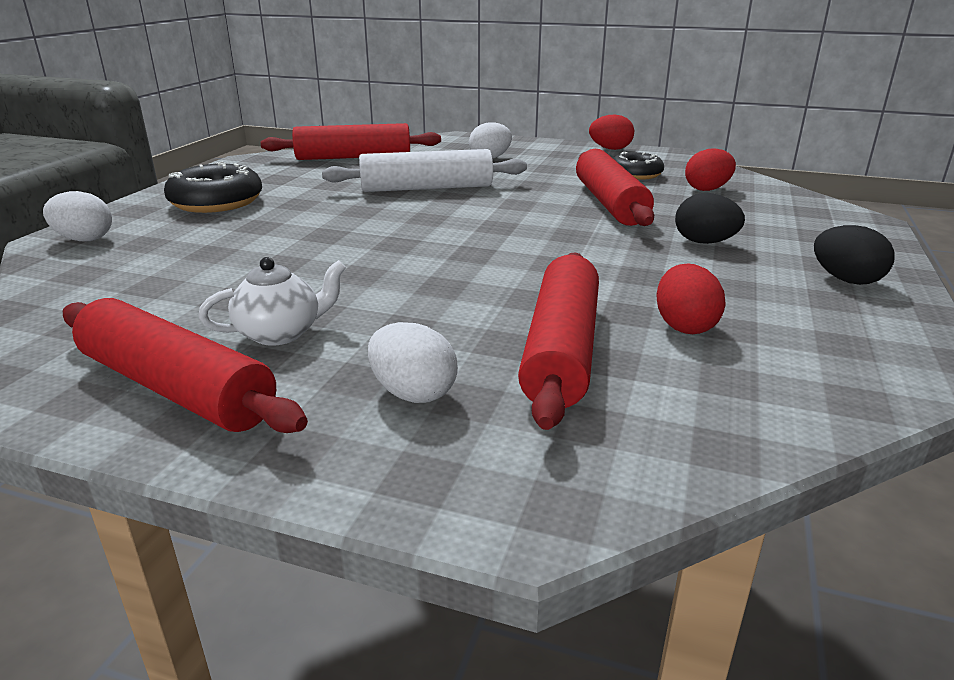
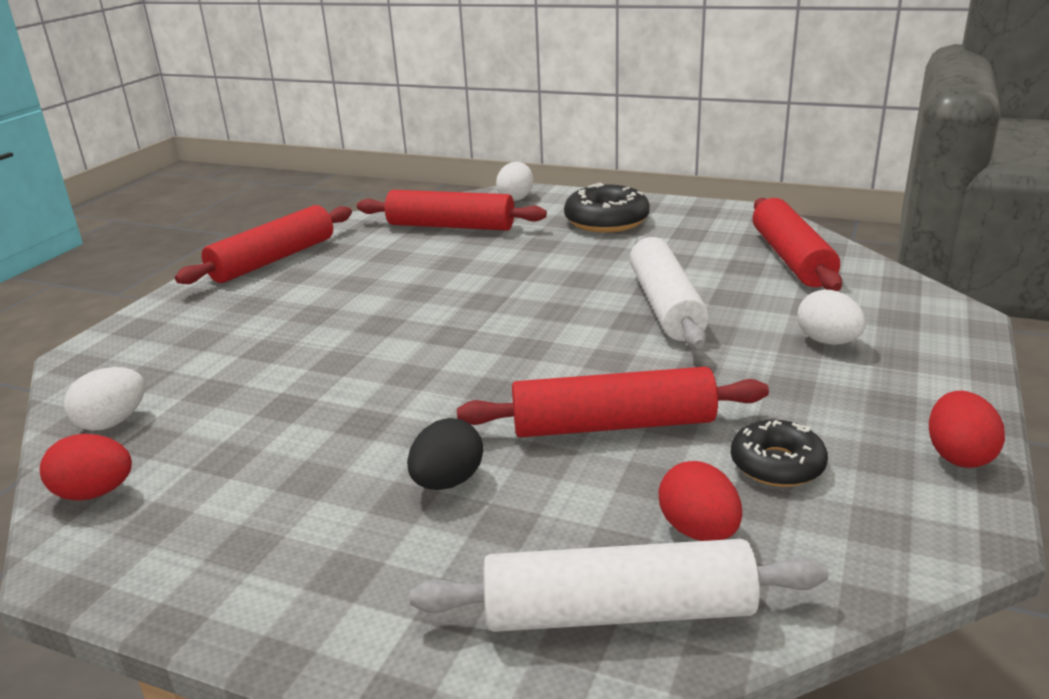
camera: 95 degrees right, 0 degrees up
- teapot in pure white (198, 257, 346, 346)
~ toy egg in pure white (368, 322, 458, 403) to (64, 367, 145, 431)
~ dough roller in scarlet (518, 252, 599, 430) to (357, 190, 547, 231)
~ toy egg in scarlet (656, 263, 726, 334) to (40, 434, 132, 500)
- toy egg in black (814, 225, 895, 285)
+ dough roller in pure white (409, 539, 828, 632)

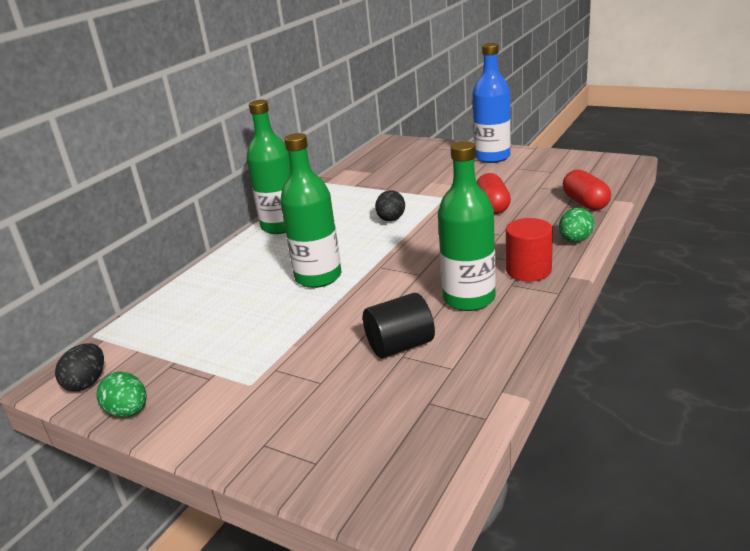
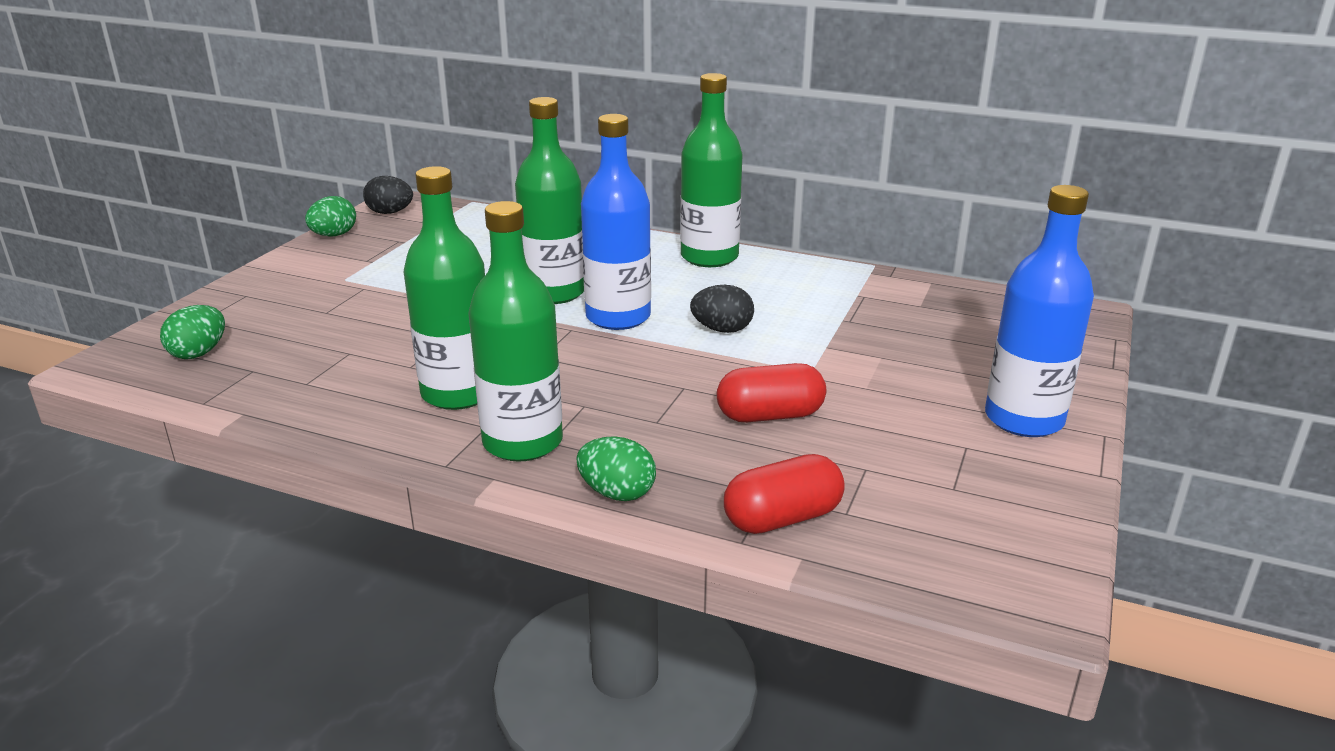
camera: 80 degrees right, 0 degrees up
- cylinder shape in black (363, 293, 435, 358)
~ cylinder shape in scarlet (506, 218, 553, 282) to drink bottle in emerald (468, 201, 563, 462)
+ toy egg in emerald (160, 305, 225, 359)
+ drink bottle in blue (581, 114, 651, 330)

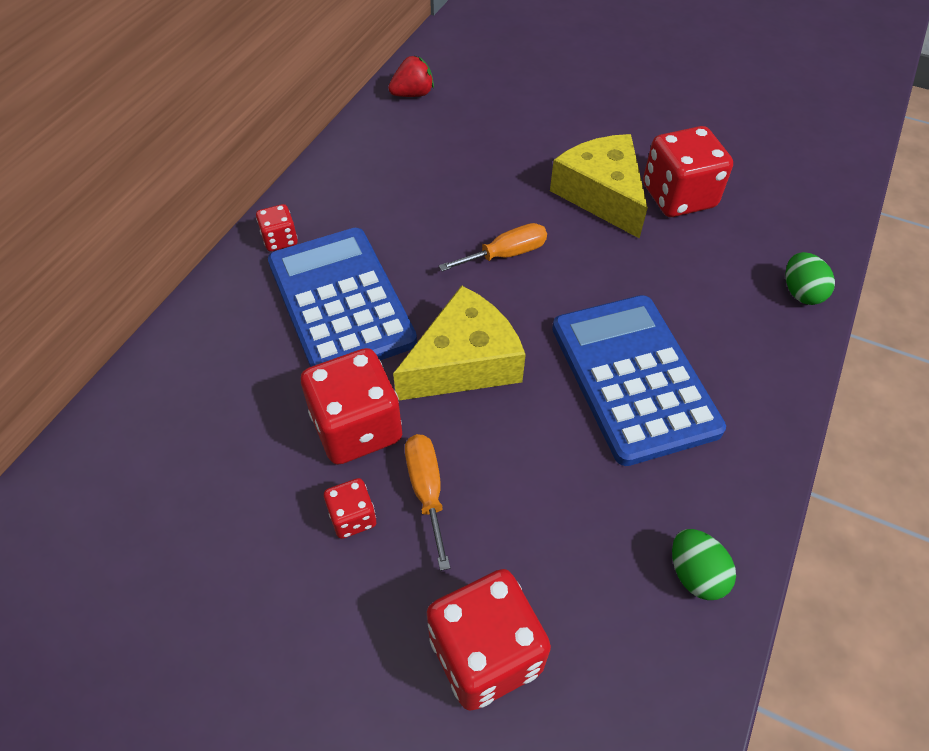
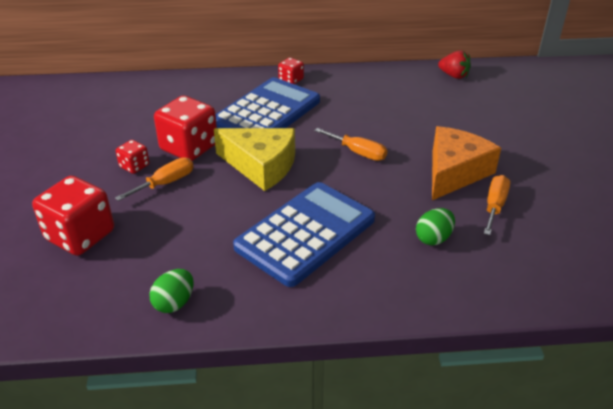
camera: 60 degrees right, 15 degrees down
~ piece of cheese in golden (550, 134, 648, 239) to piece of cheese in orange-coloured (432, 126, 501, 200)
~ dice in scarlet (643, 126, 733, 217) to flat screwdriver in orange-coloured (484, 175, 510, 235)
~ toy egg in emerald (785, 252, 835, 305) to (416, 208, 455, 245)

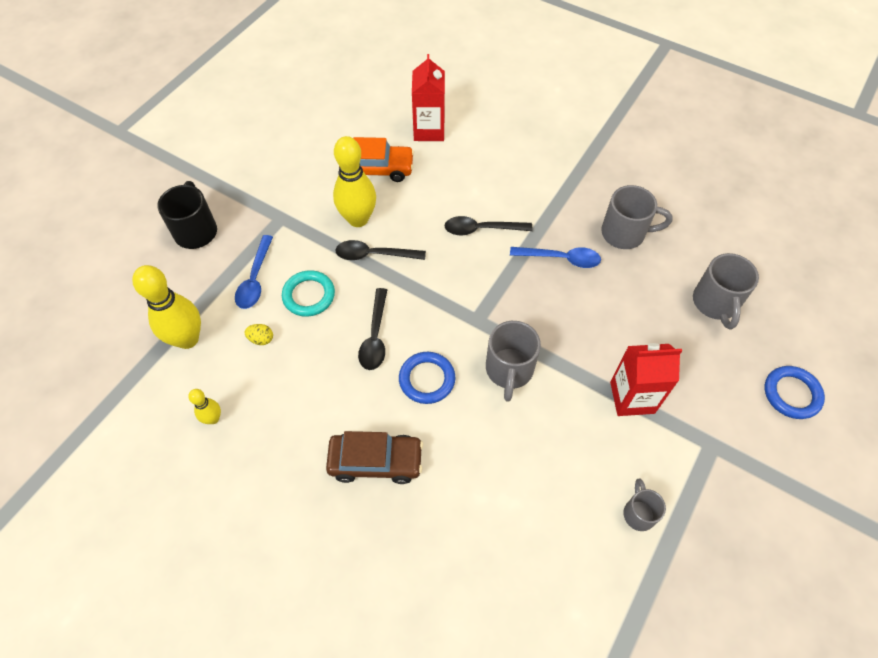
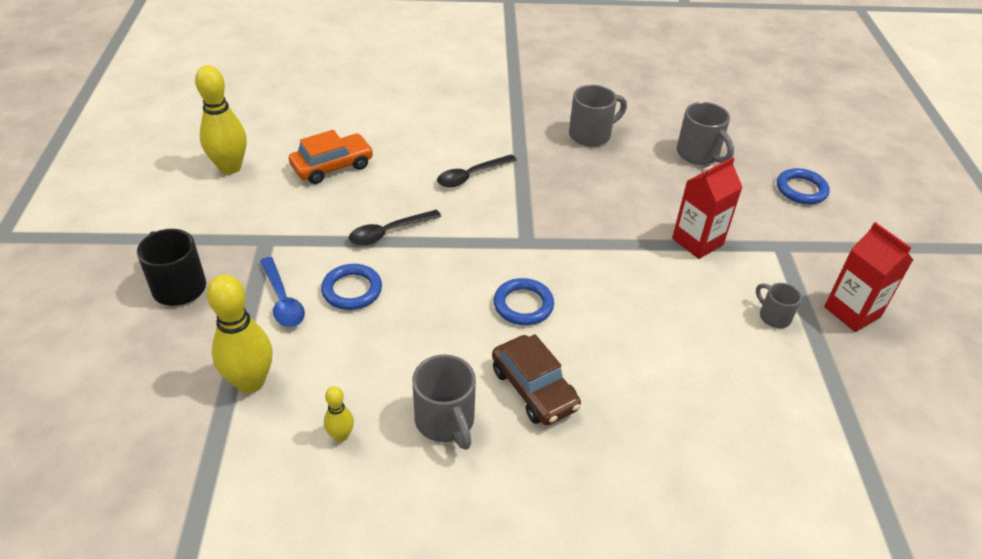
camera: 35 degrees left, 15 degrees down
- toy egg in golden (244, 324, 273, 345)
~ torus in turquoise (282, 270, 335, 317) to torus in blue (321, 264, 382, 310)
~ toy car in brown (326, 431, 423, 484) = (492, 334, 581, 425) 90 degrees clockwise
~ skittle in golden (333, 136, 376, 227) to (195, 65, 246, 174)
- tablespoon in black (358, 288, 387, 370)
~ carton in scarlet (412, 54, 445, 141) to (824, 222, 913, 332)
~ tea mug in ash-grey (486, 321, 541, 402) to (412, 354, 476, 450)
- tablespoon in blue (510, 247, 601, 268)

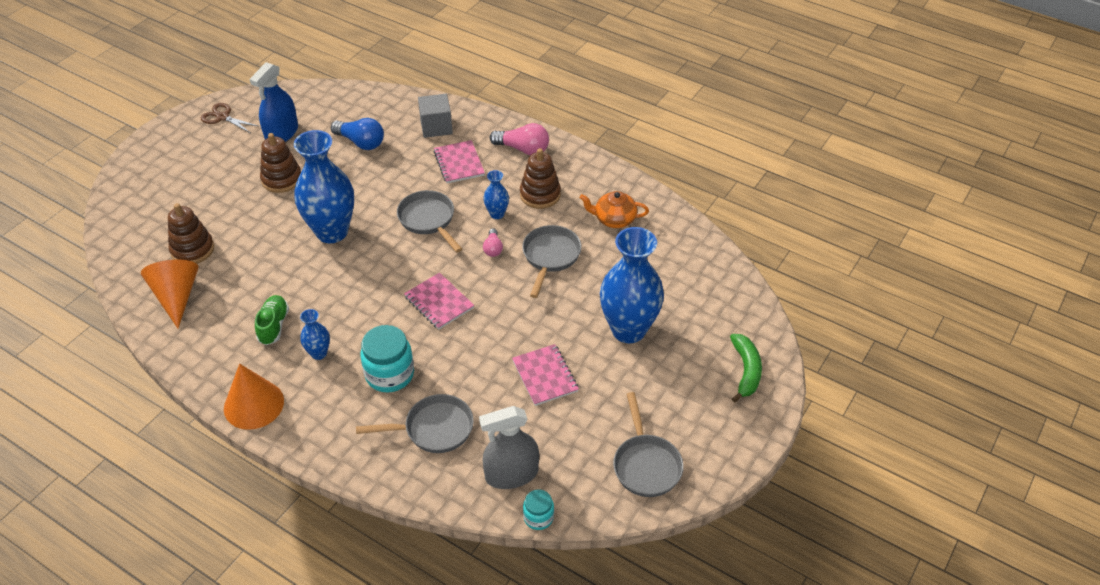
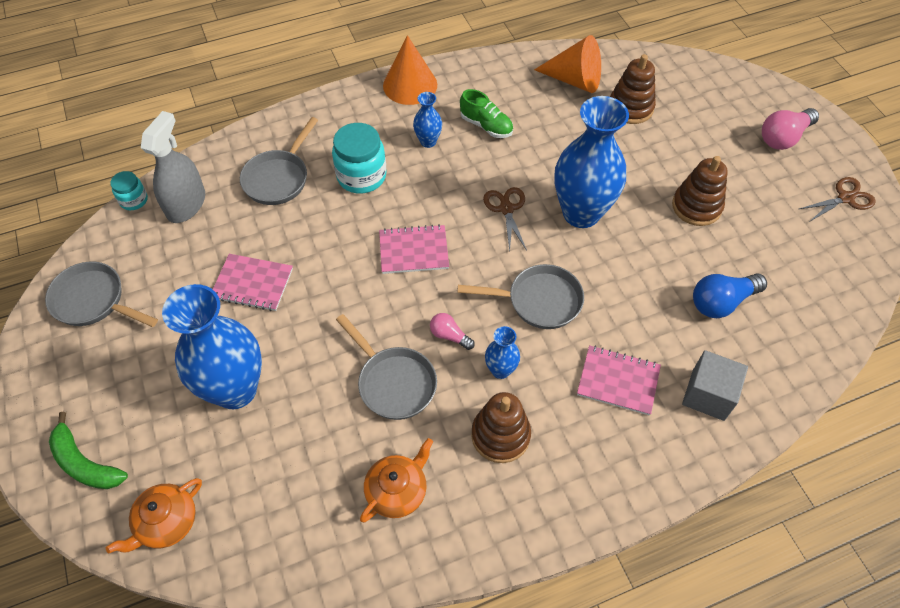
camera: 125 degrees right, 10 degrees up
- spray bottle in blue (250, 62, 298, 142)
~ bulb in rosy (490, 123, 549, 155) to (762, 108, 819, 150)
+ teapot in orange-coloured (106, 478, 202, 553)
+ shears in brown (483, 187, 527, 252)

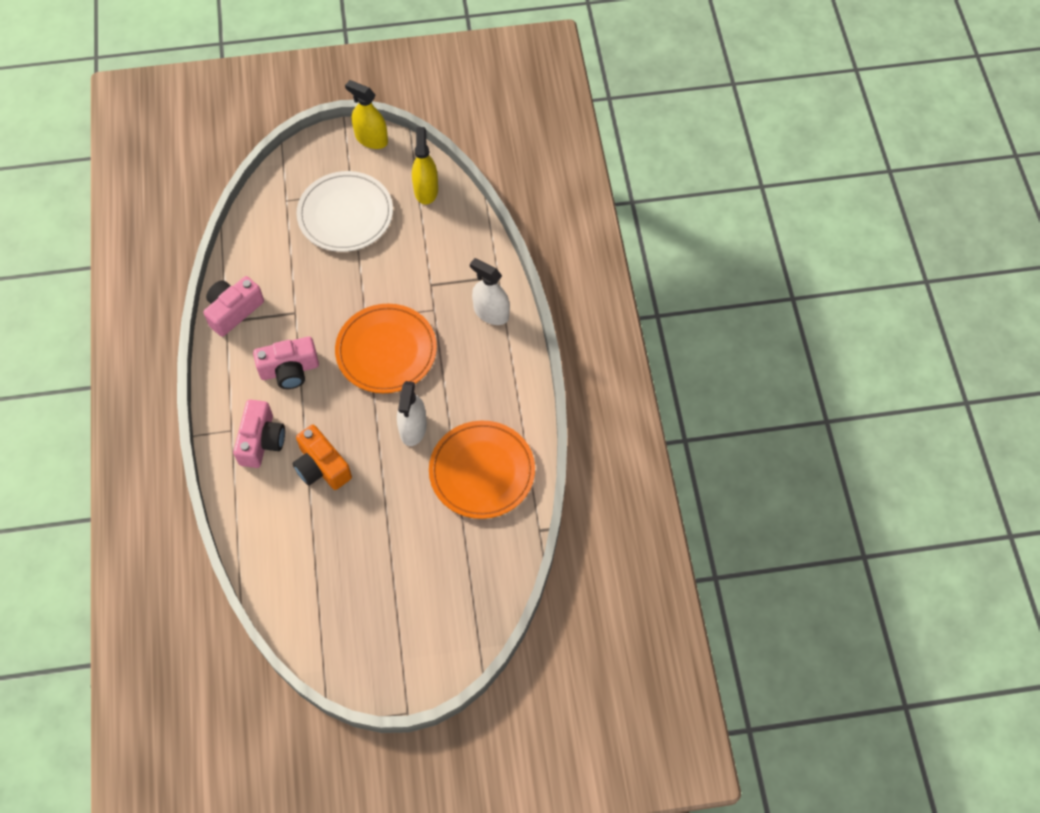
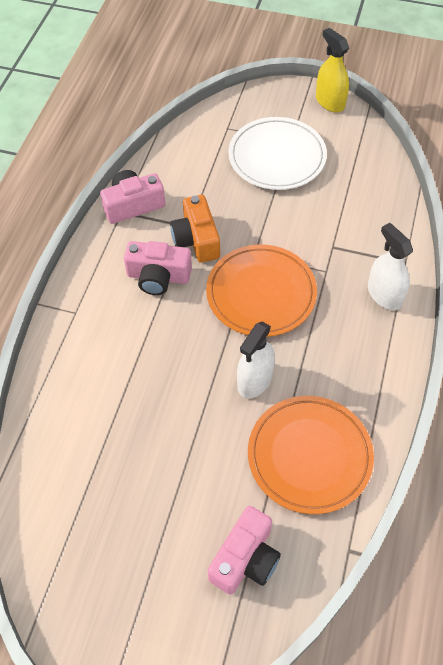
camera: 25 degrees right, 5 degrees down
~ camera in rosy (233, 400, 285, 468) to (208, 506, 281, 595)
~ camera in orange-coloured (292, 425, 352, 490) to (170, 195, 220, 263)
- spray bottle in golden (412, 127, 438, 205)

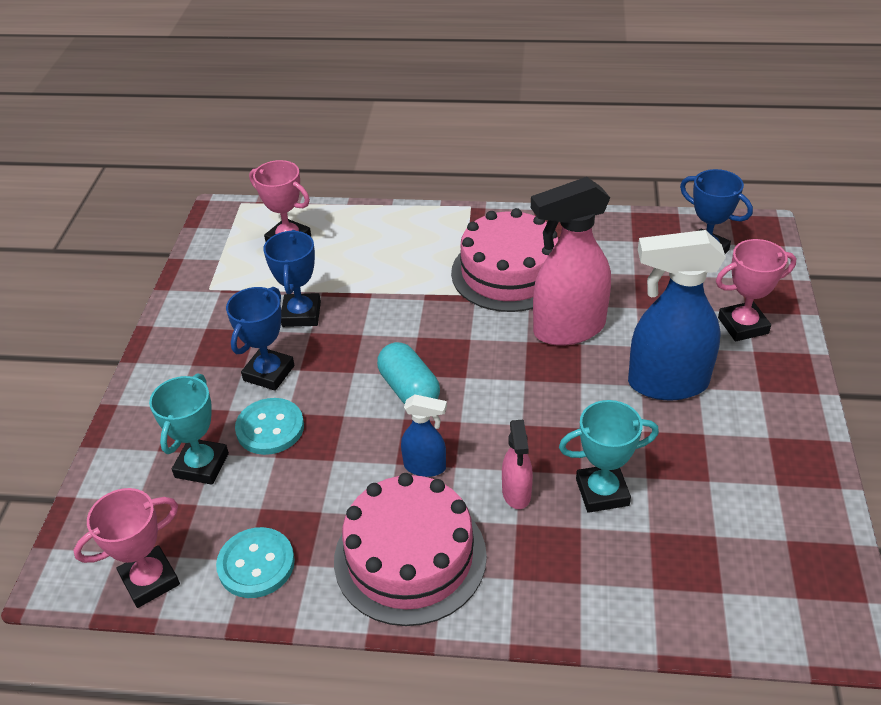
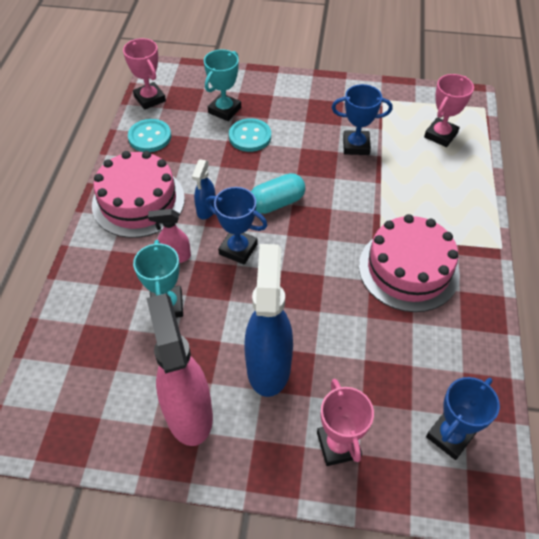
camera: 90 degrees right, 10 degrees up
~ trophy in turquoise (149, 373, 229, 485) = (204, 49, 241, 121) 75 degrees counterclockwise
~ trophy in blue (226, 287, 294, 391) to (205, 187, 267, 265)
~ spray bottle in rosy (531, 177, 611, 346) to (146, 293, 213, 446)

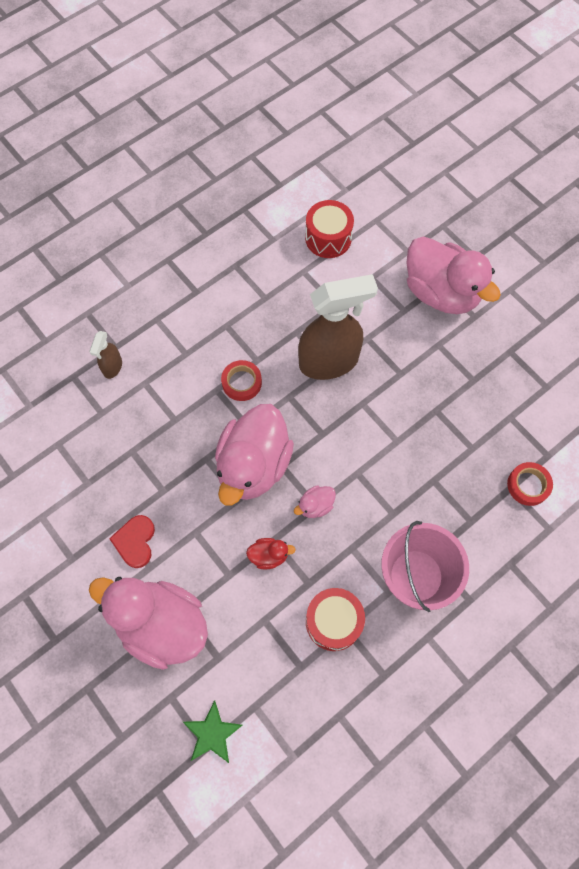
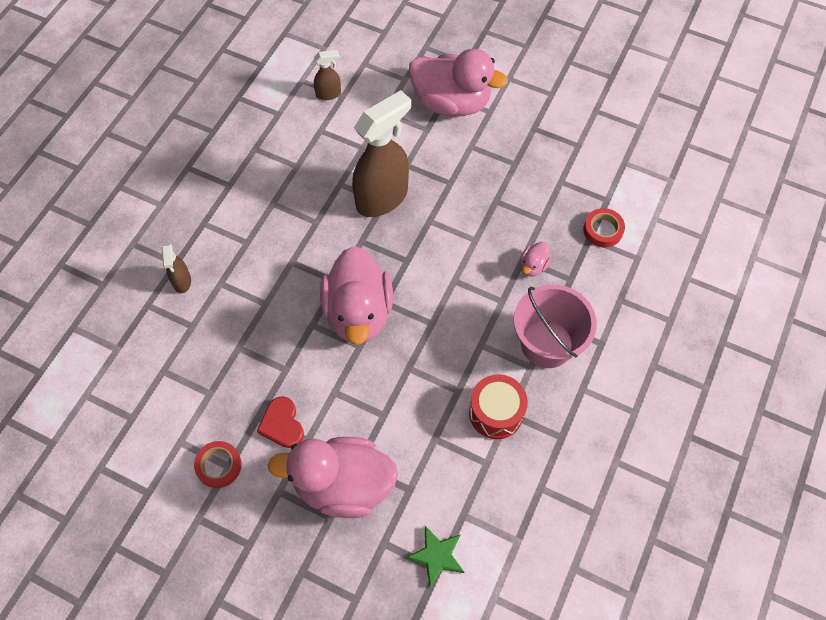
camera: 25 degrees left, 5 degrees down
~ sticky tape in scarlet (221, 360, 262, 401) to (194, 441, 241, 488)
- duck in scarlet (246, 538, 296, 569)
~ duck in rosy (294, 485, 336, 518) to (520, 242, 551, 277)
~ drum in scarlet (305, 200, 354, 258) to spray bottle in brown (314, 50, 341, 100)

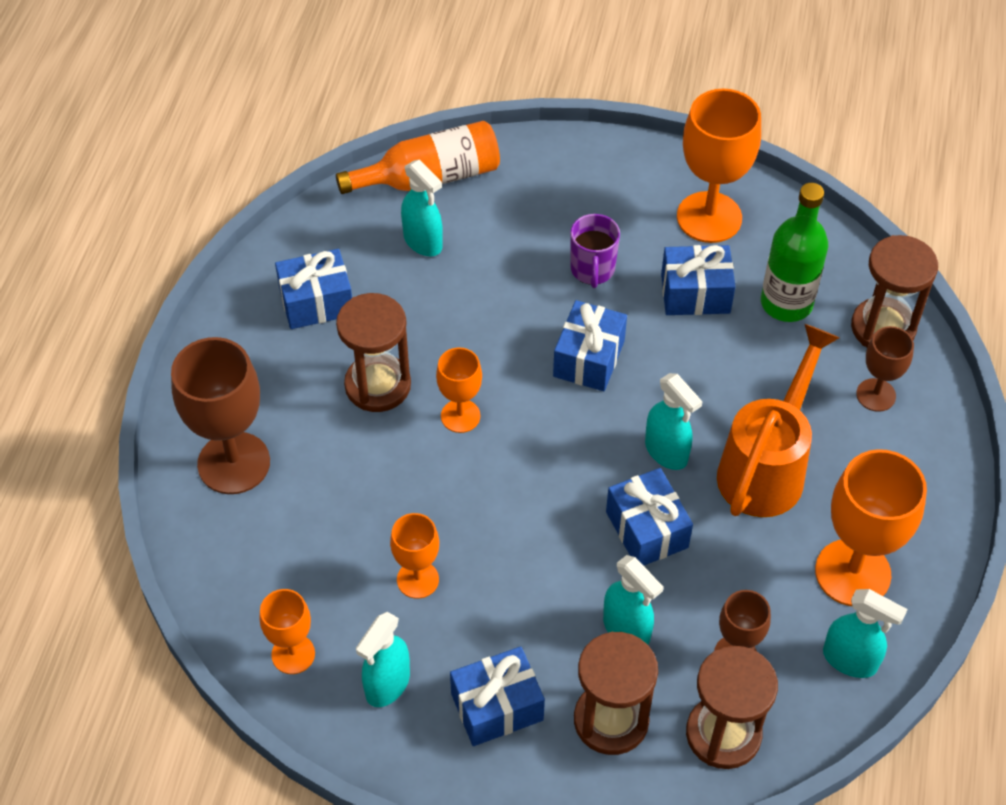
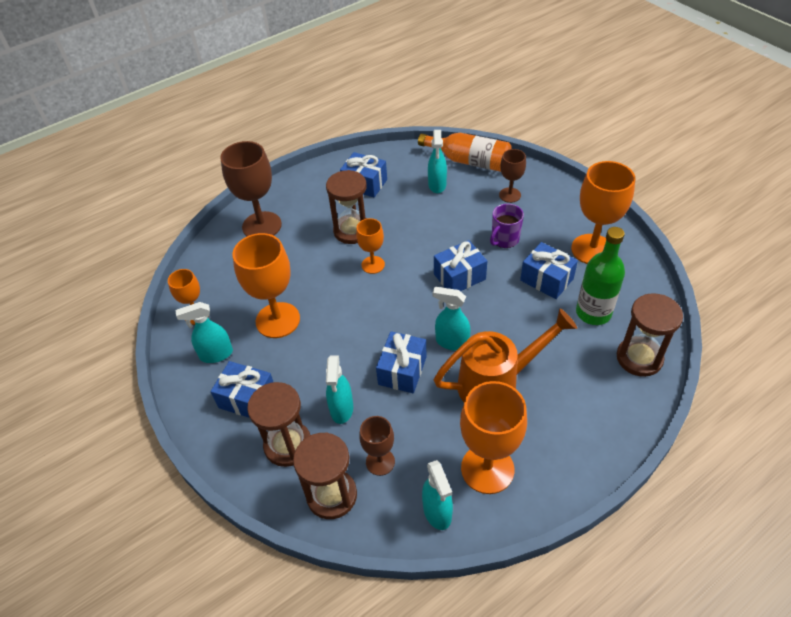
camera: 45 degrees right, 5 degrees down
~ wine glass in orange-coloured (390, 513, 439, 599) = (233, 233, 300, 338) x1.79
~ spray bottle in turquoise (645, 373, 703, 470) = (433, 287, 471, 351) 105 degrees clockwise
~ wine glass in brown (856, 326, 914, 412) to (499, 149, 526, 203)

